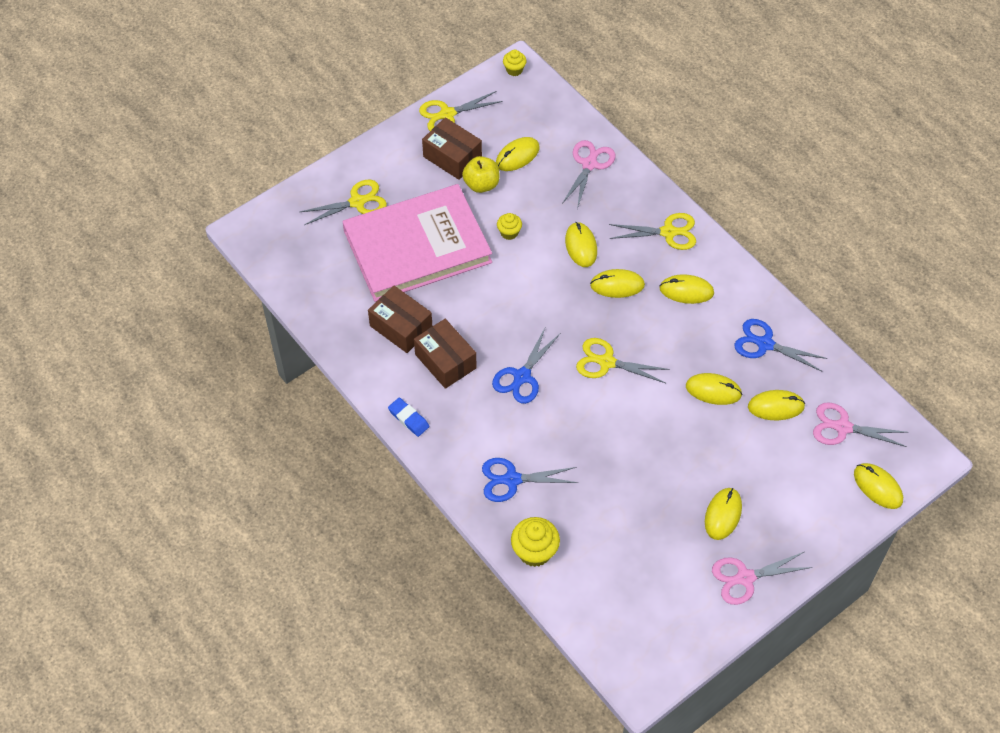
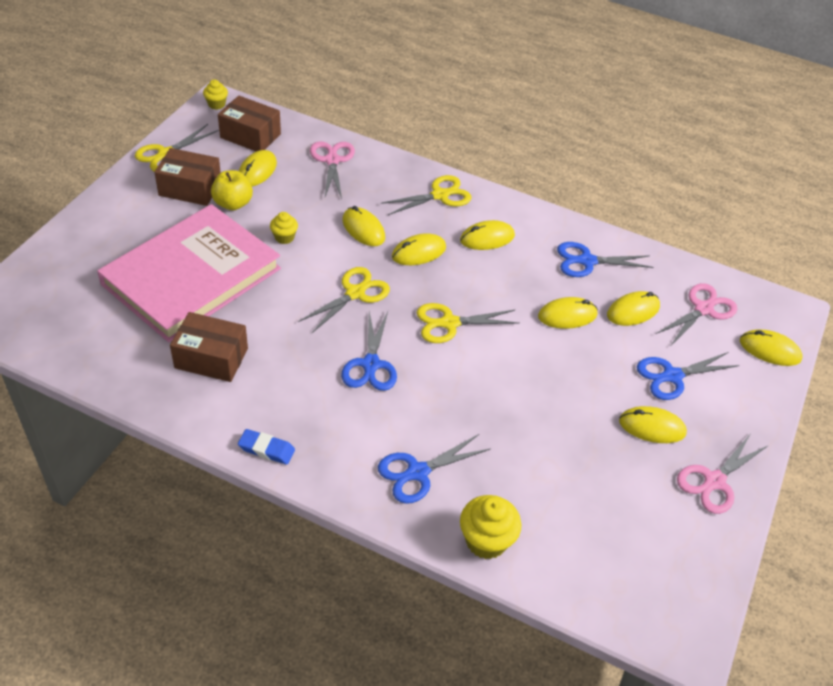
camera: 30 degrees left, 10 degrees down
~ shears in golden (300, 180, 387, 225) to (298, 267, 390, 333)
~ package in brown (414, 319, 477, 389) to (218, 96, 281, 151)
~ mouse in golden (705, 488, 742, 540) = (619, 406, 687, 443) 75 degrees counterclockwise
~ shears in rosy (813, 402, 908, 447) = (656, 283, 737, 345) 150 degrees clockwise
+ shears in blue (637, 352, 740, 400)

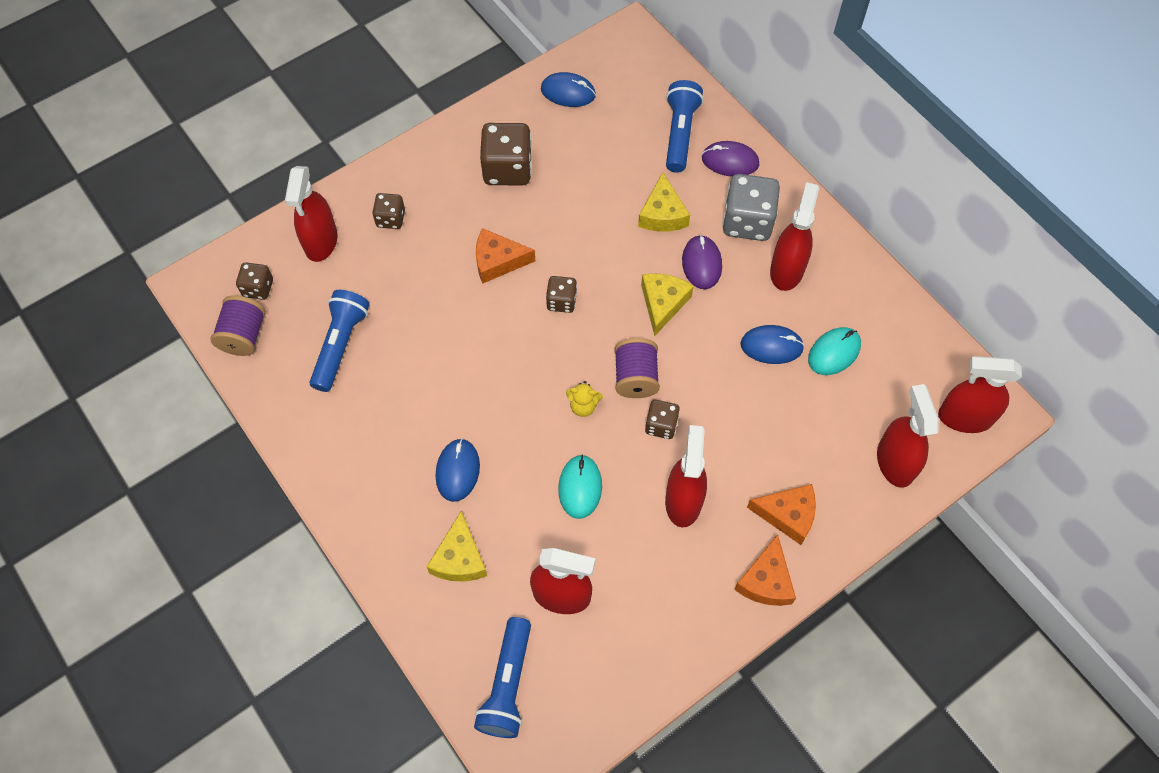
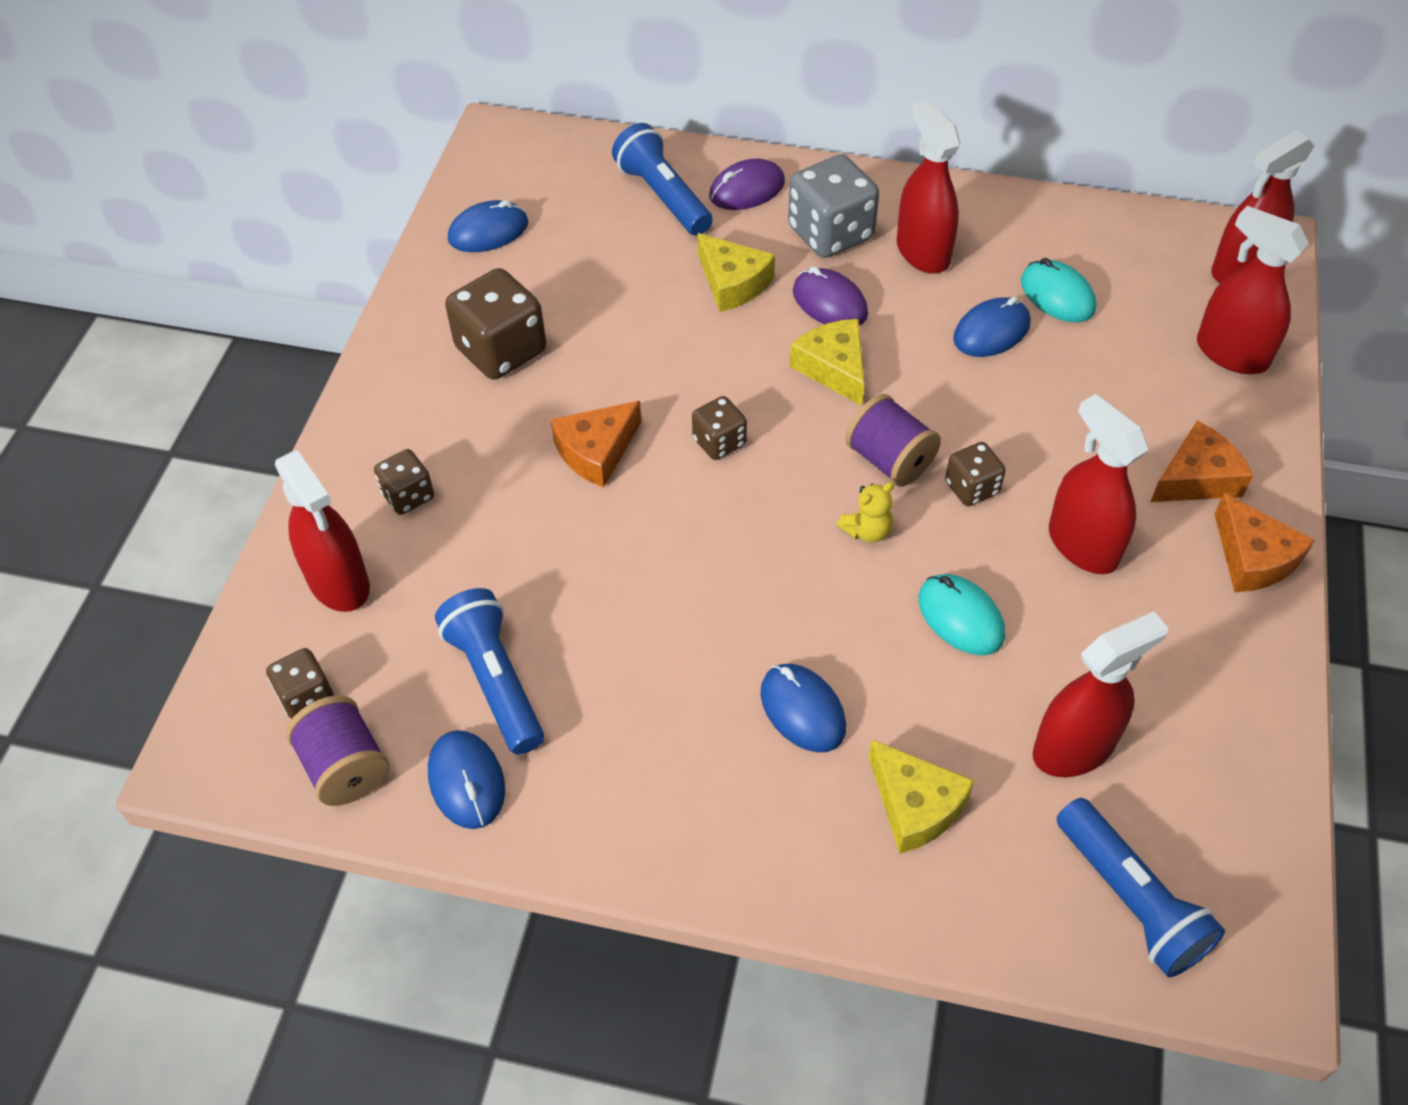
camera: 40 degrees left, 10 degrees down
~ mouse in turquoise (808, 327, 861, 375) = (1021, 258, 1096, 323) 45 degrees counterclockwise
+ mouse in blue (428, 730, 505, 829)

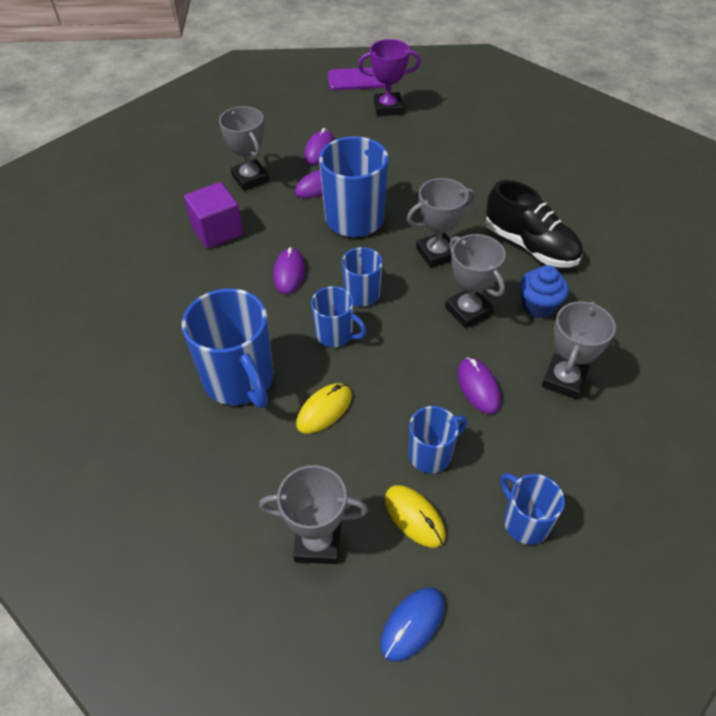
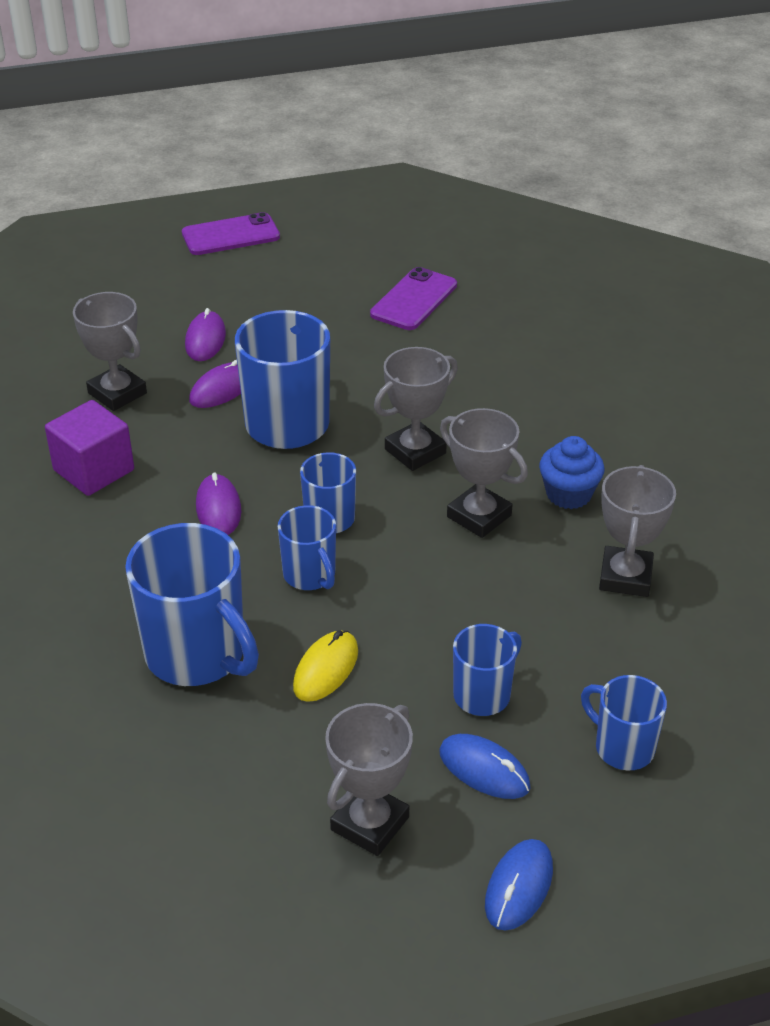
camera: 15 degrees left, 10 degrees down
~ trophy in ash-grey (259, 465, 368, 564) = (325, 703, 413, 856) 45 degrees counterclockwise
~ tea mug in blue (311, 286, 367, 347) = (278, 505, 336, 590) 45 degrees clockwise
- trophy in violet (358, 39, 421, 116)
~ mouse in golden (385, 485, 446, 548) to mouse in blue (439, 734, 531, 799)
- mouse in violet (458, 357, 501, 414)
- shoe in black (486, 180, 583, 267)
+ mobile phone in violet (370, 267, 457, 330)

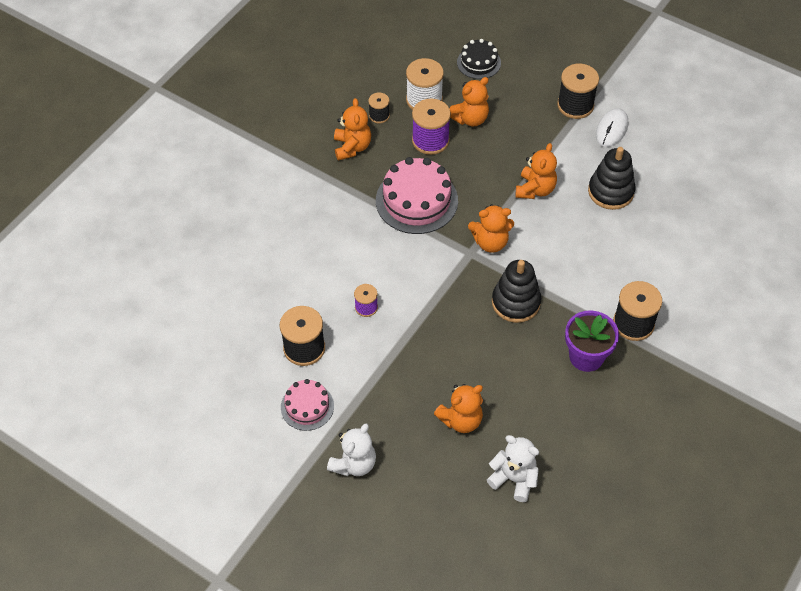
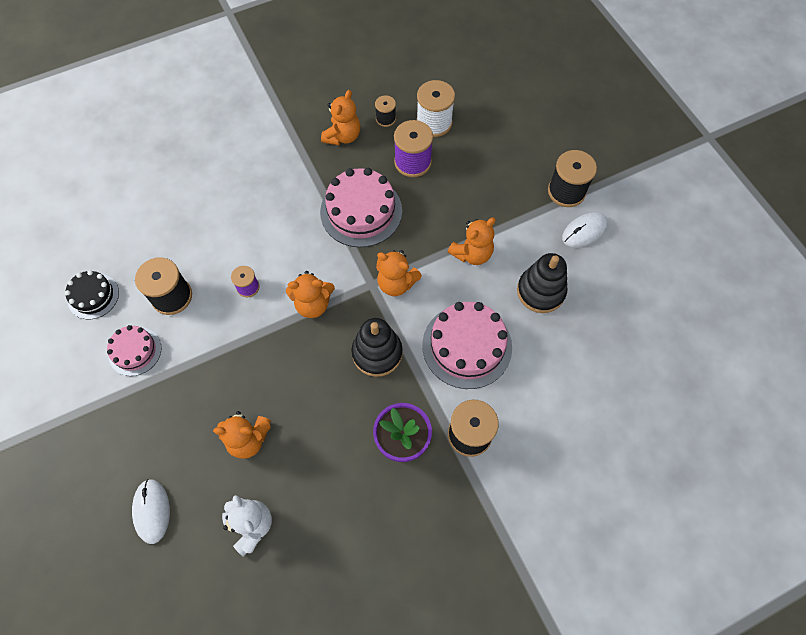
camera: 30 degrees right, 10 degrees up
- teddy in pure white (327, 423, 376, 476)
~ teddy in orange-coloured (449, 77, 489, 127) to (286, 271, 335, 318)
~ cake in black (457, 39, 501, 79) to (65, 270, 119, 319)
+ mouse in pure white (132, 479, 170, 544)
+ cake in rosy (422, 302, 512, 389)

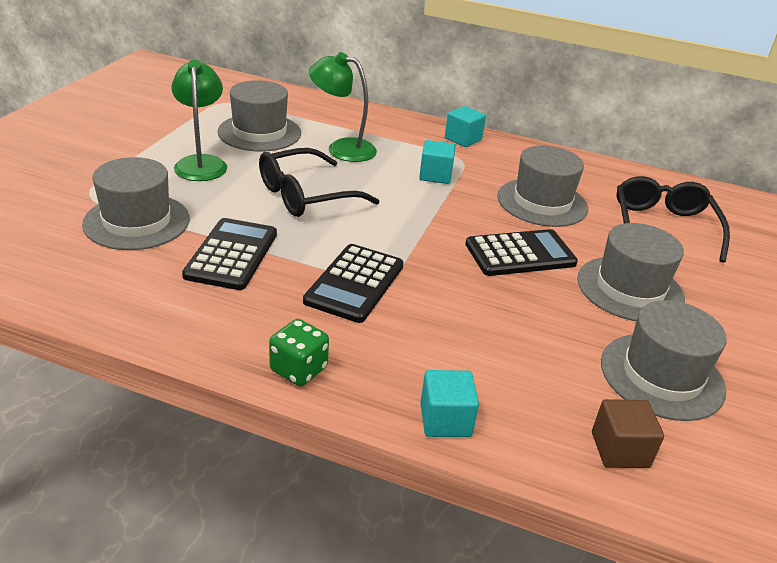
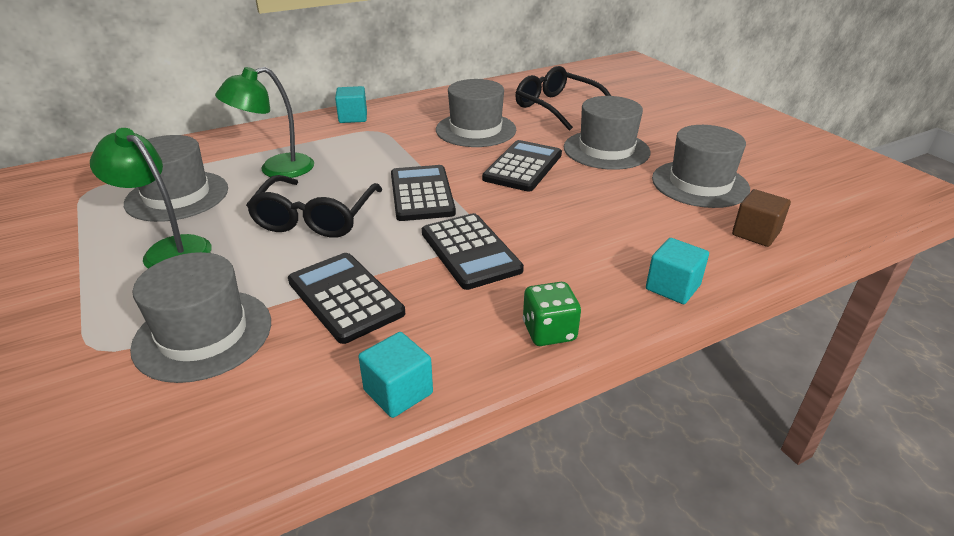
camera: 45 degrees left, 0 degrees up
~ cube in turquoise (419, 140, 456, 184) to (358, 332, 433, 418)
+ calculator in black (391, 165, 456, 221)

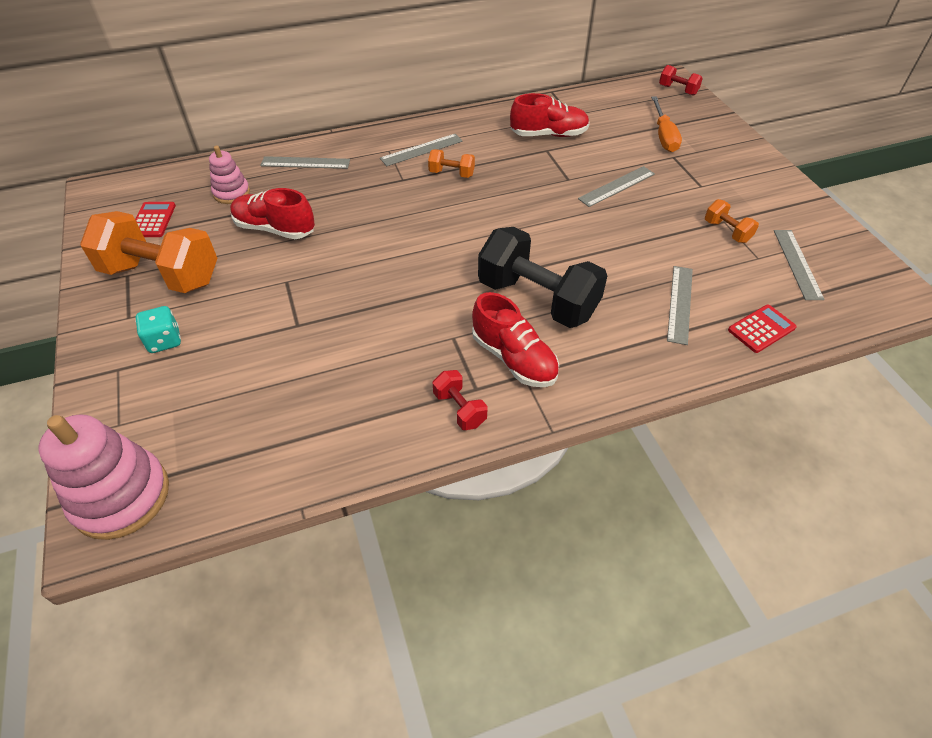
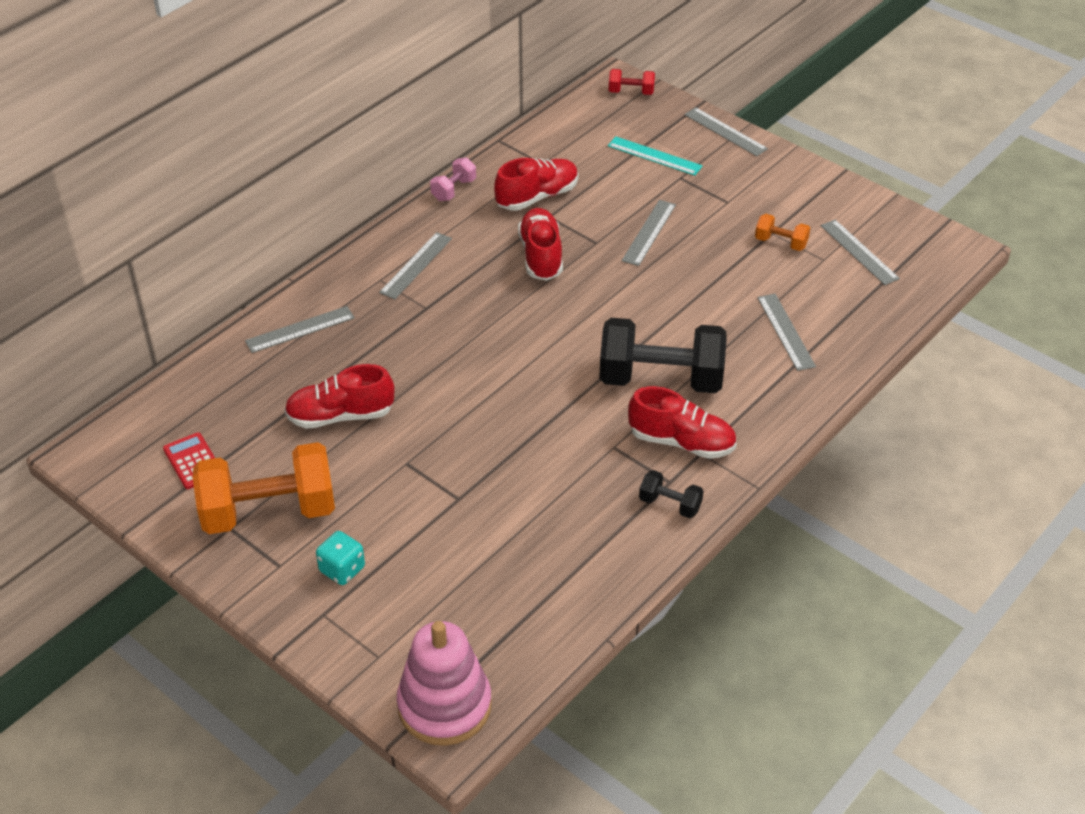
camera: 30 degrees left, 5 degrees down
- stacking rings in rosy (209, 146, 250, 204)
- hand weight in orange-coloured (428, 149, 475, 178)
~ hand weight in scarlet (433, 370, 488, 430) to hand weight in black (639, 470, 704, 518)
~ flat screwdriver in orange-coloured (651, 96, 682, 152) to ruler in turquoise (608, 136, 703, 176)
- calculator in scarlet (728, 305, 797, 353)
+ hand weight in rosy (430, 158, 476, 201)
+ shoe in scarlet (518, 208, 563, 281)
+ ruler in ash-grey (685, 107, 768, 156)

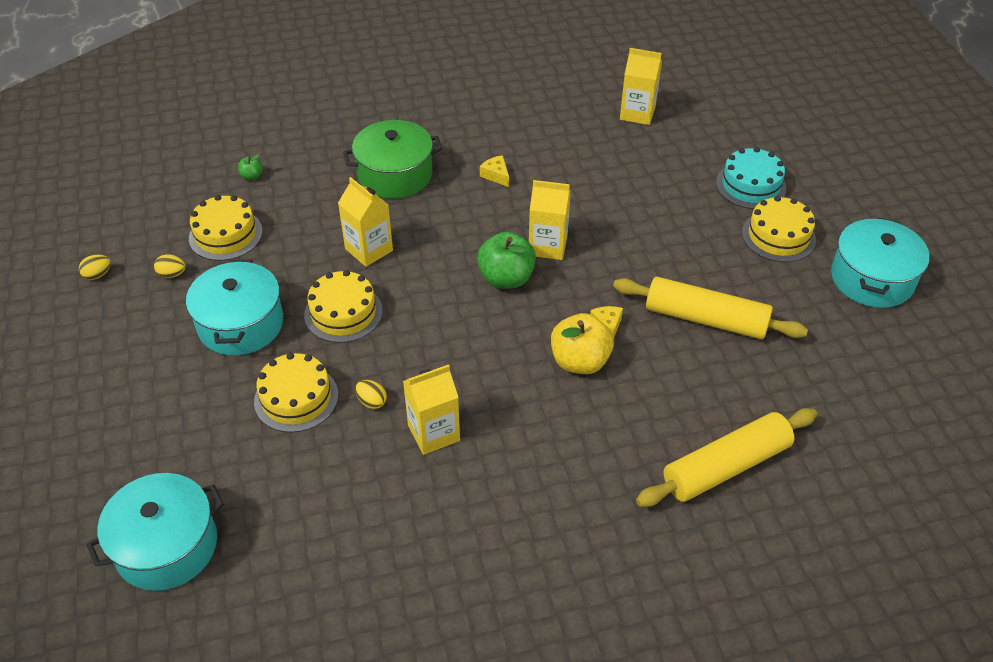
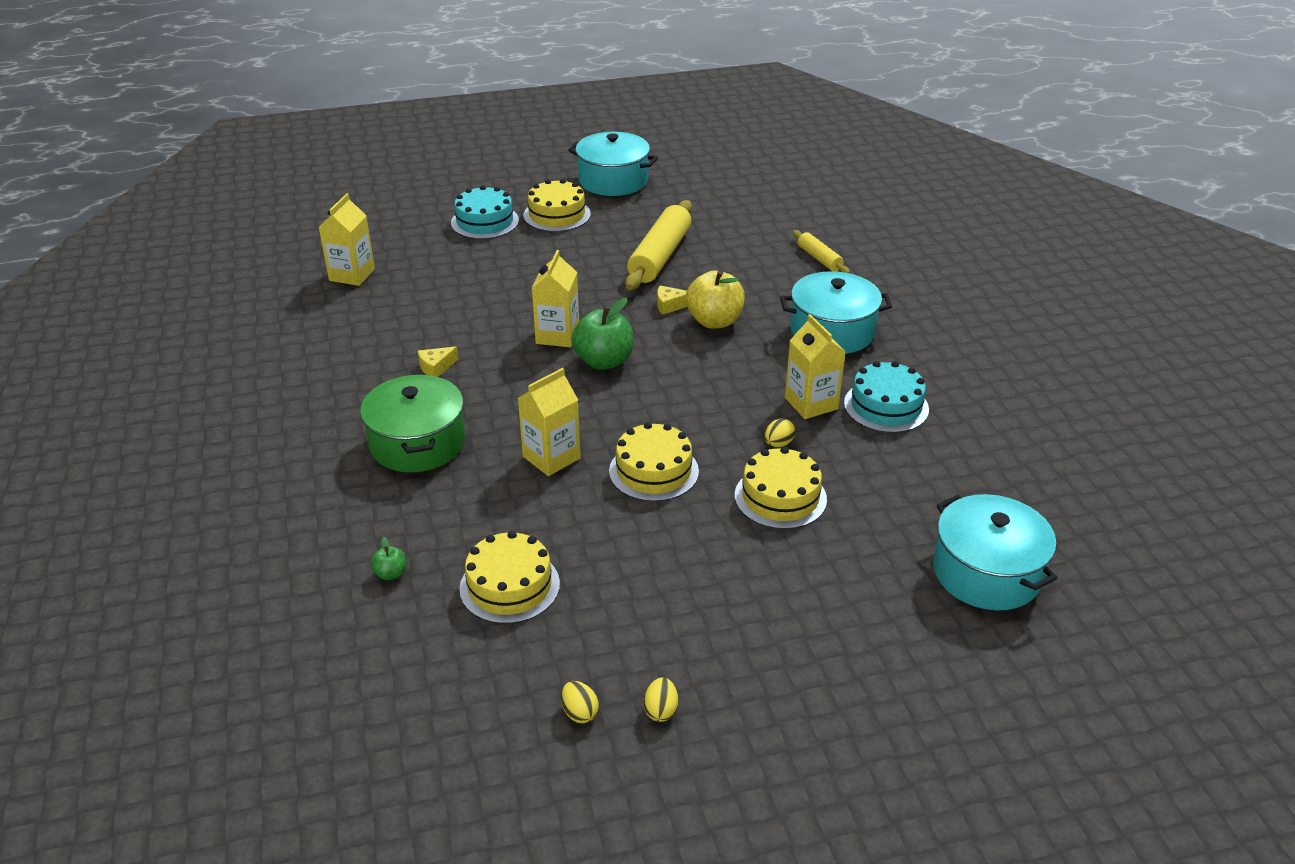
camera: 90 degrees left, 10 degrees down
~ toy egg in golden (154, 254, 186, 278) to (643, 677, 678, 722)
~ pot in turquoise (186, 260, 283, 356) to (780, 271, 892, 354)
~ dough roller in golden (636, 408, 817, 507) = (792, 230, 850, 273) x0.53
+ cake in turquoise (844, 361, 929, 433)

